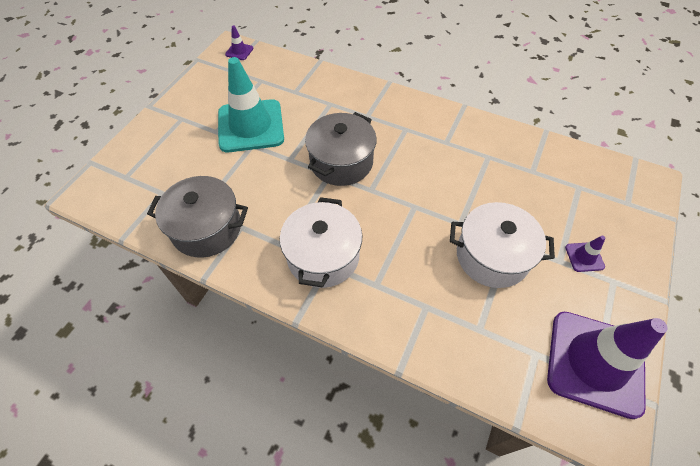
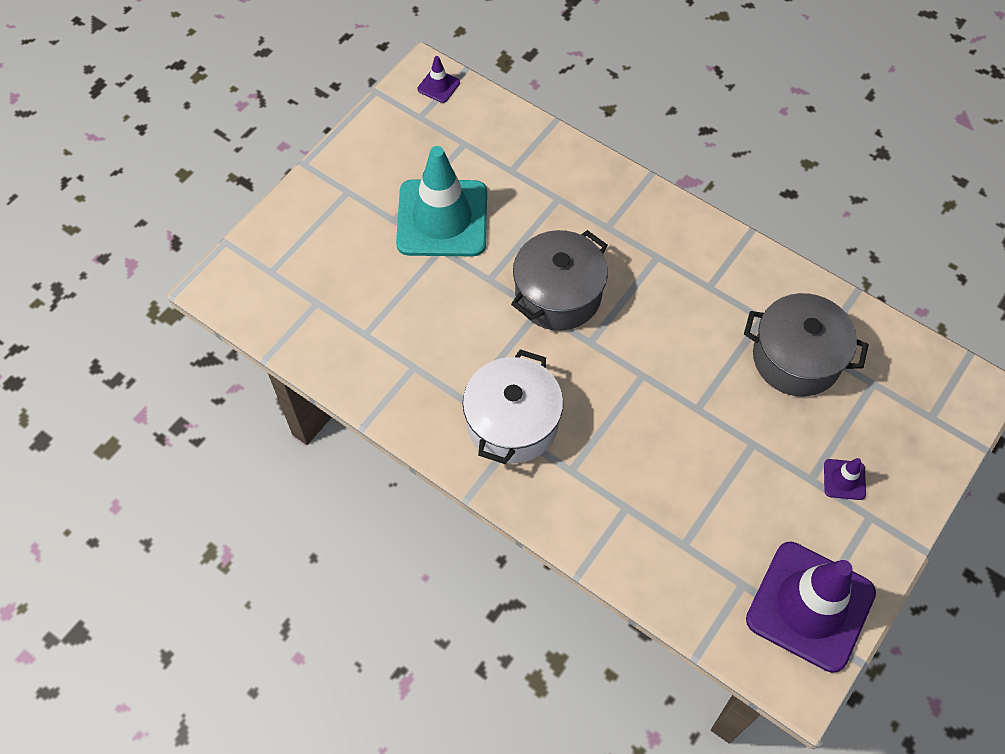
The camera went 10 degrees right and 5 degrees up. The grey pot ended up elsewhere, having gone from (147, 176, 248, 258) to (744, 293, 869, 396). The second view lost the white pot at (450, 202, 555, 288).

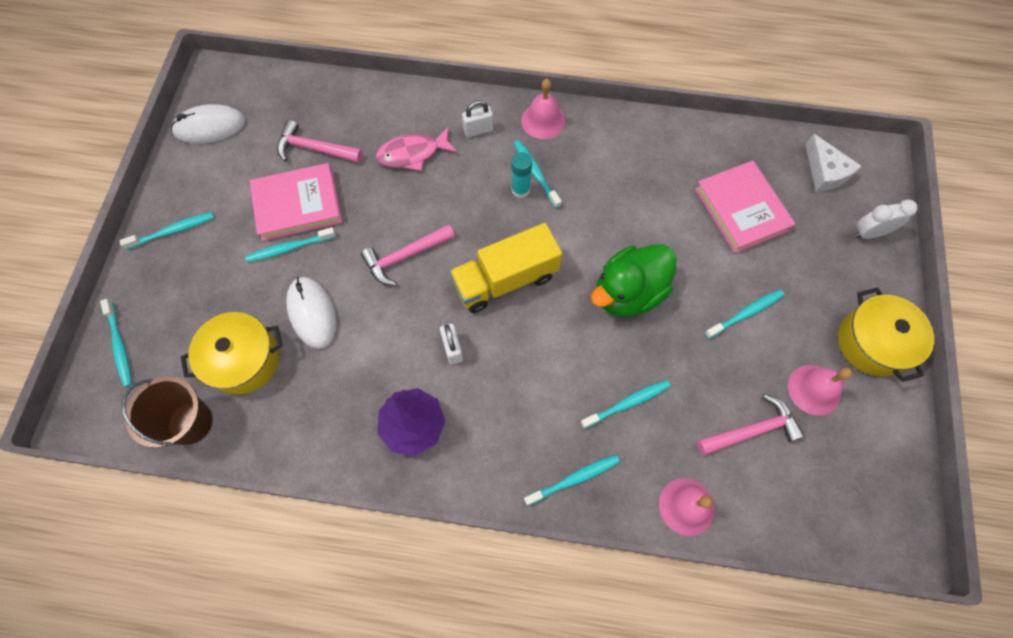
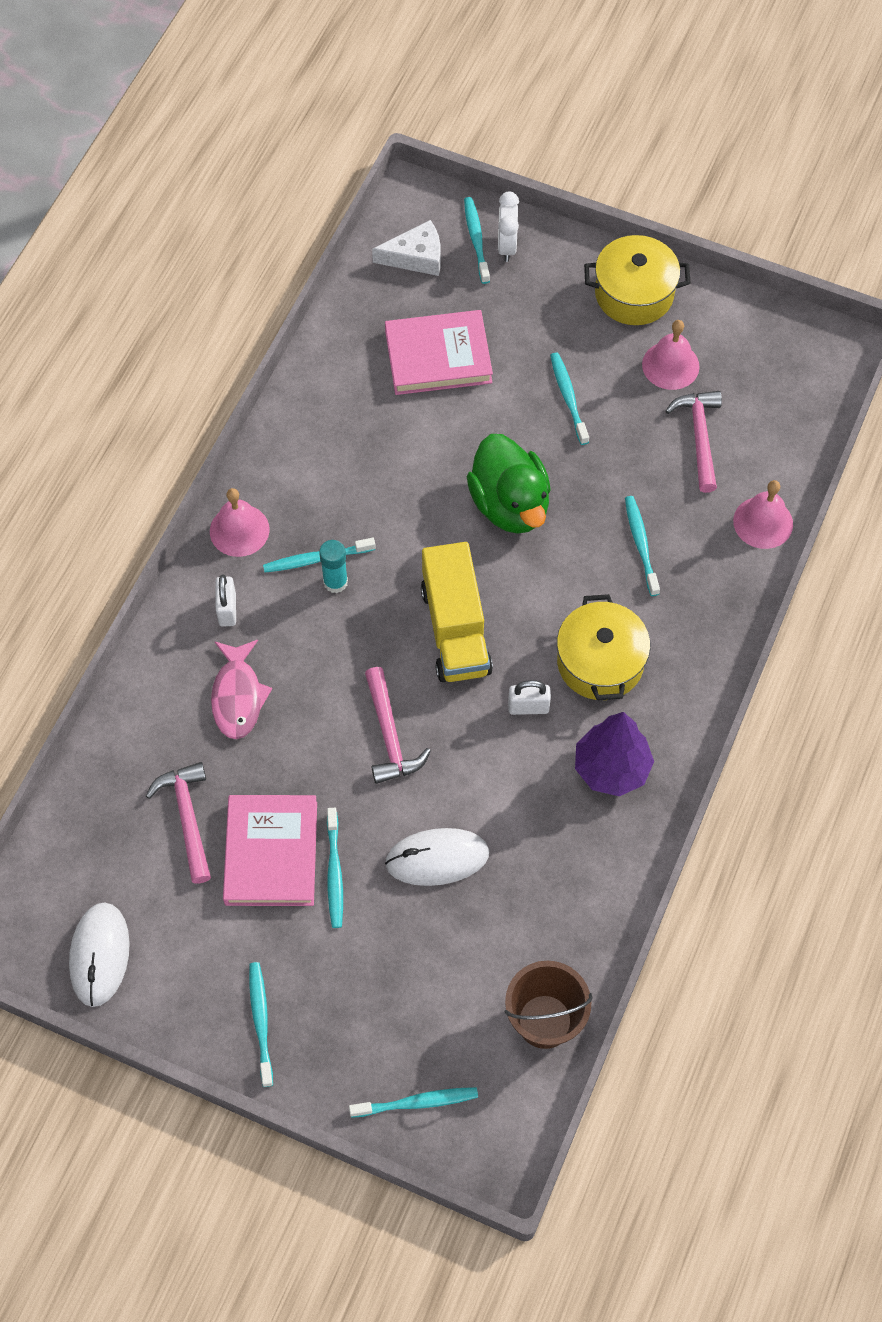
The camera went 75 degrees left and 5 degrees down. The yellow pot ended up elsewhere, having gone from (181, 312, 283, 395) to (557, 594, 651, 700). The pink hammer at (277, 120, 363, 163) ended up facing another way, 135 degrees clockwise from before. The turquoise toothbrush ended up elsewhere, having gone from (524, 455, 620, 506) to (464, 197, 490, 284).

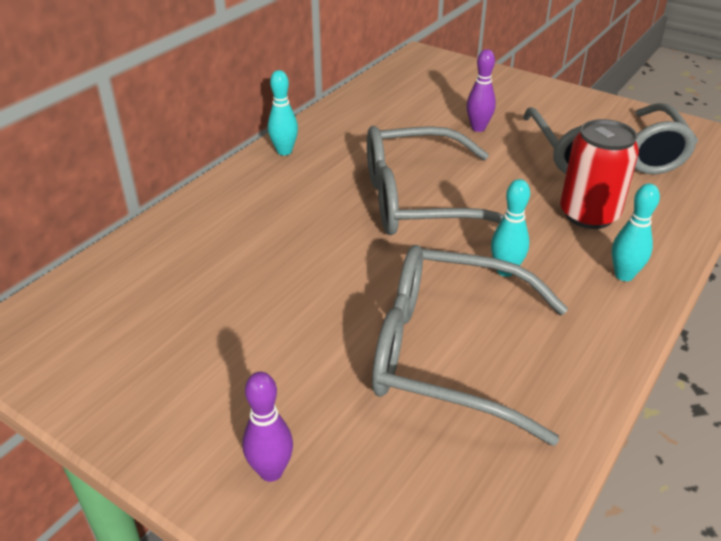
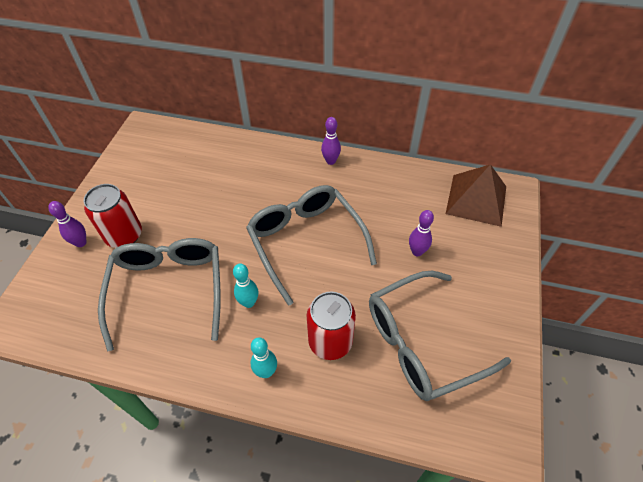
The camera went 70 degrees right and 15 degrees up. What was the turquoise bowling pin at (268, 70, 298, 156) turned into the purple bowling pin at (321, 117, 341, 165). The second view gained the red can at (84, 184, 142, 248). The second view gained the brown pyramid at (446, 164, 506, 227).

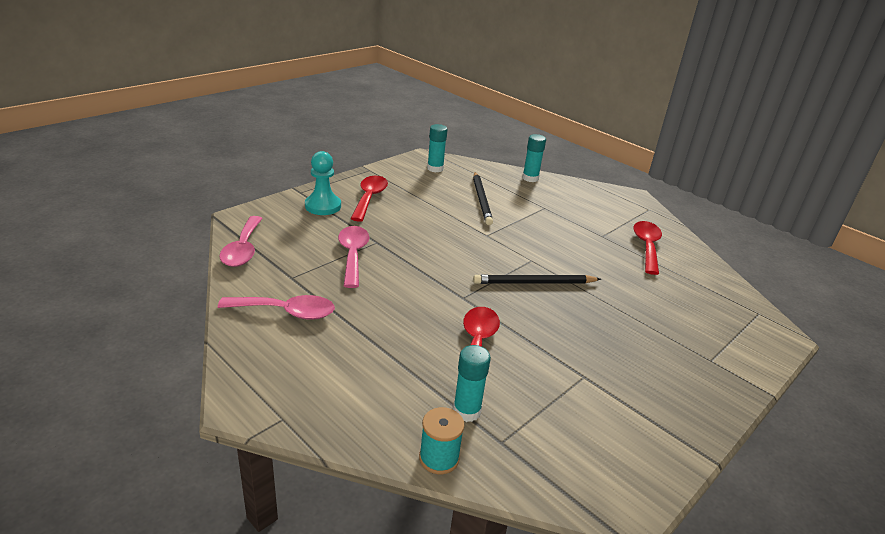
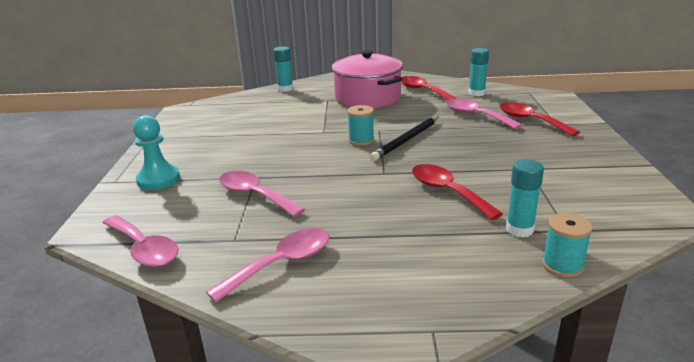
The camera went 40 degrees left and 5 degrees down. The red spoon ended up elsewhere, having gone from (350, 176, 388, 222) to (499, 102, 580, 136). The turquoise glue stick ended up elsewhere, having gone from (427, 124, 448, 173) to (469, 48, 489, 96). The second view lost the black pencil at (473, 172, 493, 225). The second view gained the pink pot at (332, 50, 403, 108). The second view gained the turquoise spool at (347, 105, 374, 146). The second view gained the pink spoon at (446, 99, 522, 129).

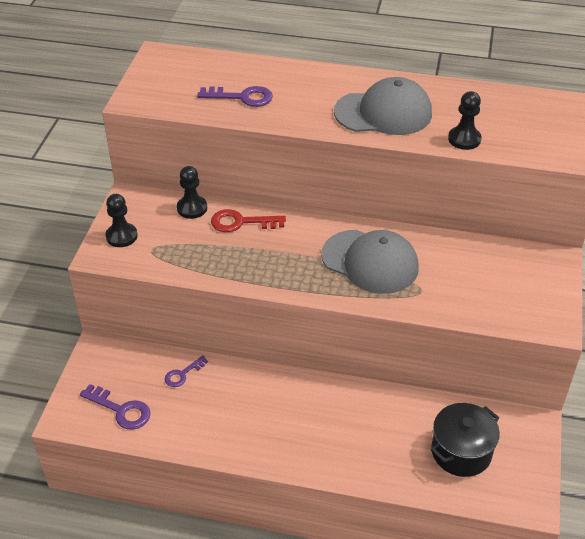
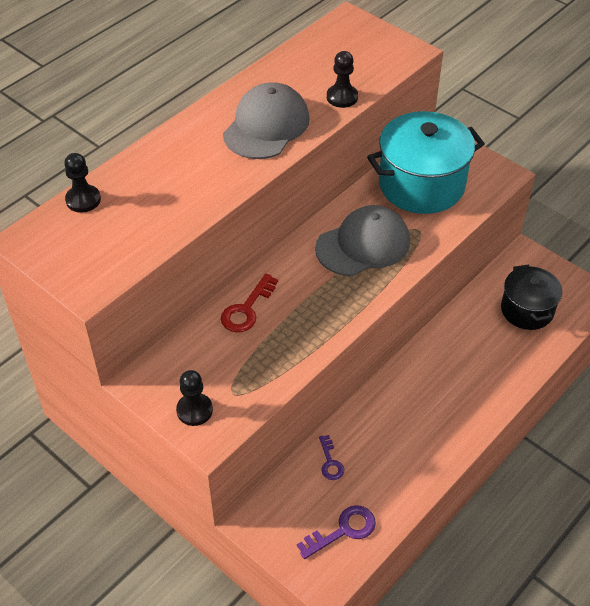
The camera went 60 degrees left and 5 degrees up. The black pawn ended up elsewhere, having gone from (177, 166, 207, 219) to (64, 153, 101, 213). The second view lost the purple key at (197, 86, 273, 107). The second view gained the turquoise pot at (367, 111, 485, 214).

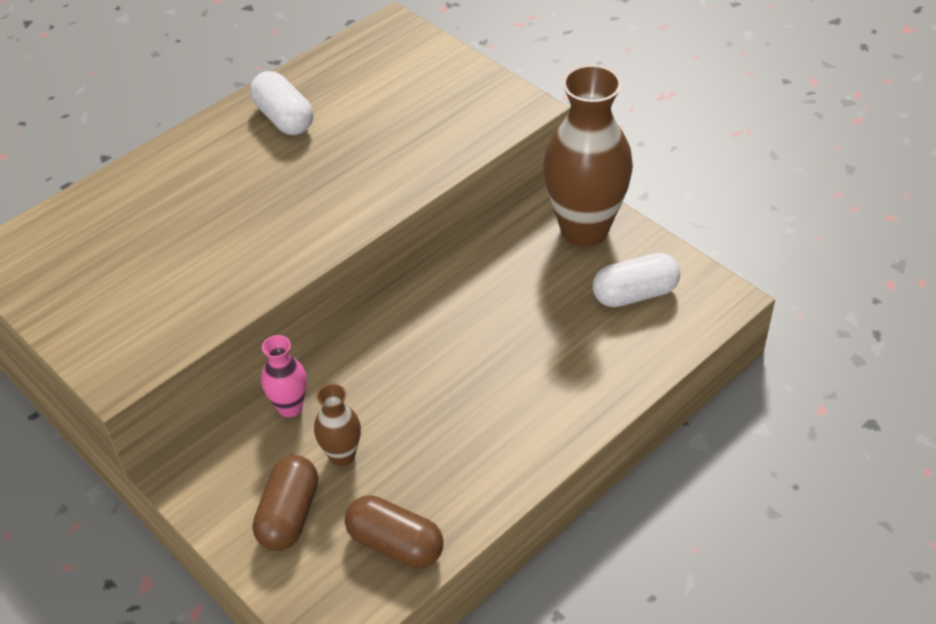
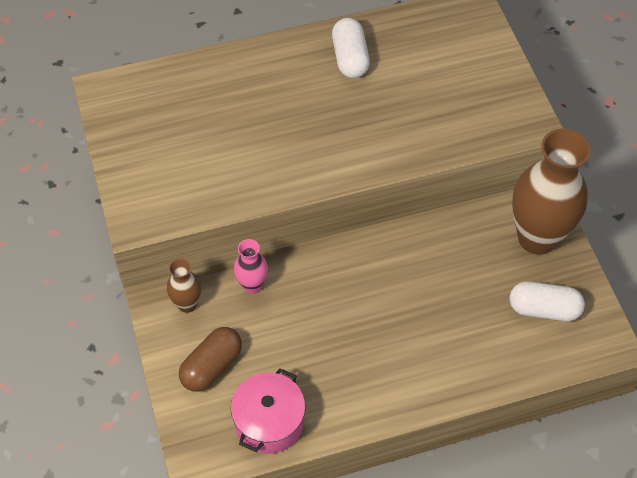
The camera went 25 degrees right and 10 degrees up. The brown vase ended up elsewhere, having gone from (314, 384, 361, 467) to (167, 258, 201, 313). Where the brown capsule stood at (345, 495, 443, 568), the pink pot came to stand at (231, 368, 305, 454).

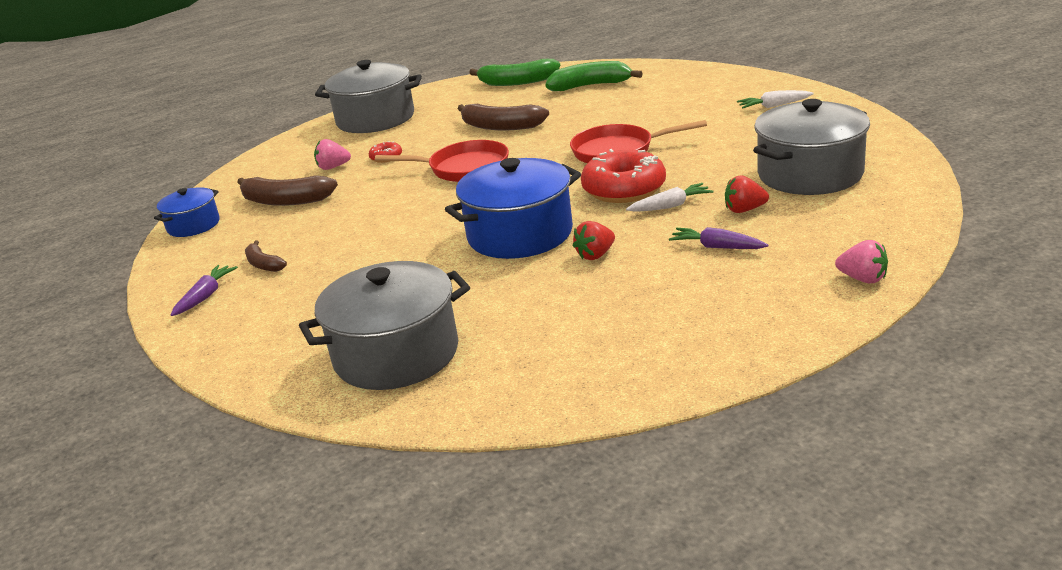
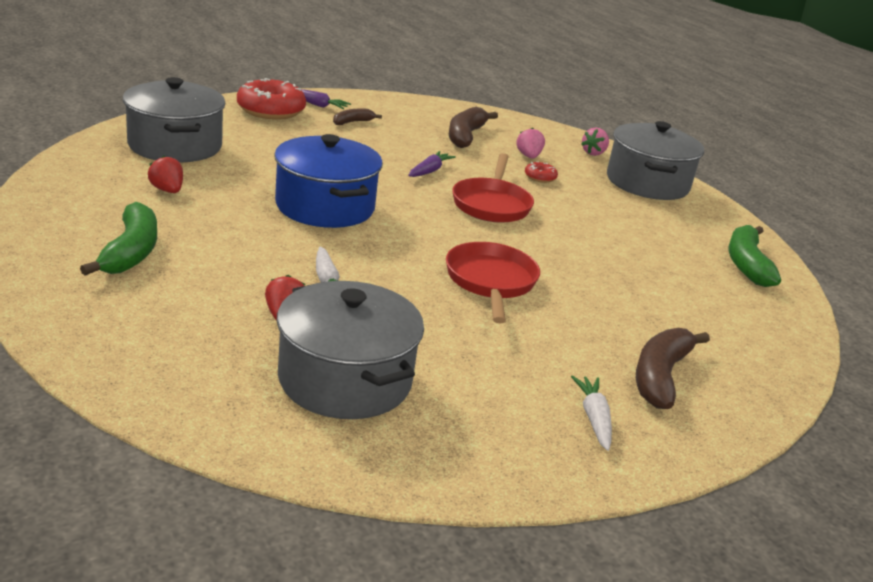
The camera went 85 degrees right and 0 degrees up. The second view lost the blue pot at (154, 187, 220, 237). The brown banana ended up elsewhere, having gone from (458, 104, 549, 130) to (636, 328, 710, 409). The green banana ended up elsewhere, having gone from (545, 61, 643, 91) to (80, 202, 157, 276). The red strawberry ended up elsewhere, having gone from (573, 221, 615, 260) to (148, 156, 183, 193). The red donut ended up elsewhere, having gone from (581, 149, 666, 203) to (237, 78, 306, 120). The purple carrot ended up elsewhere, having gone from (669, 227, 769, 249) to (408, 151, 456, 177). The pink strawberry ended up elsewhere, having gone from (835, 240, 888, 283) to (581, 127, 609, 156).

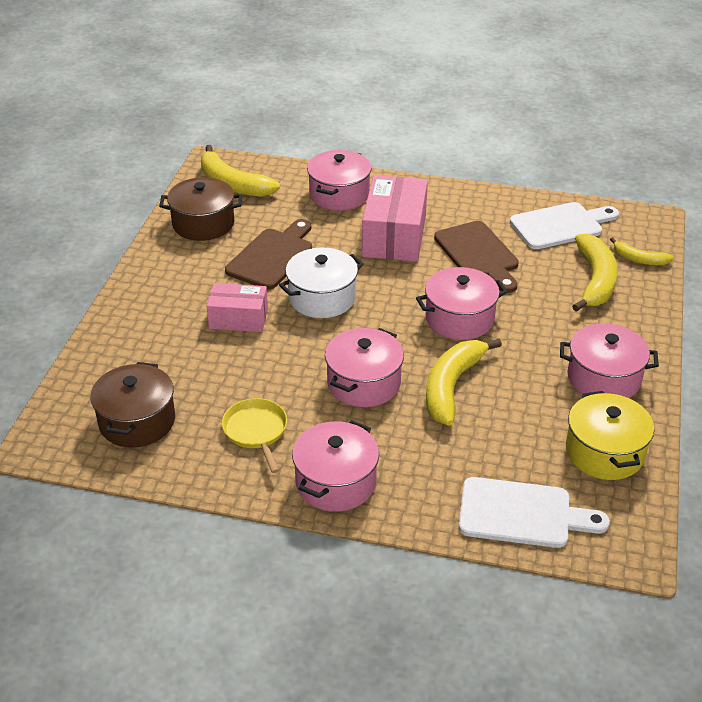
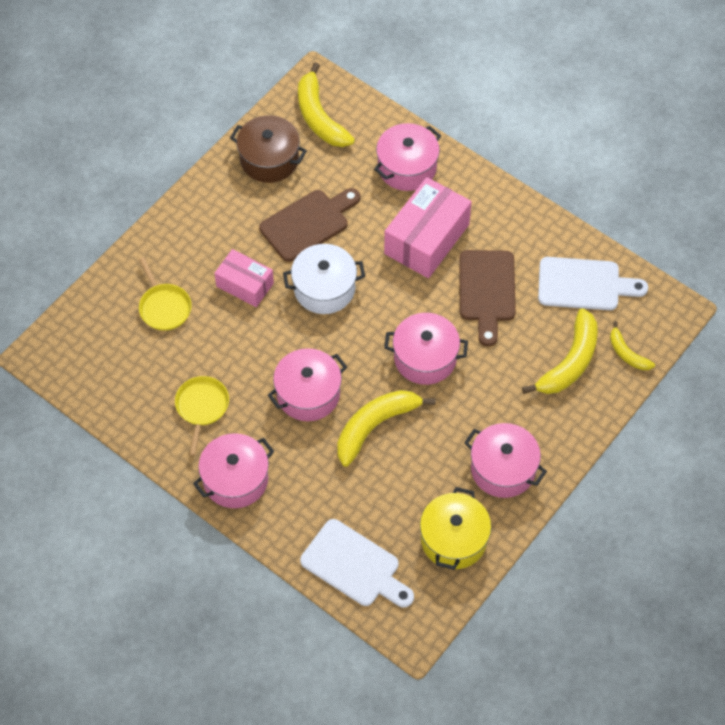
The camera went 25 degrees right and 20 degrees up. The second view lost the brown pot at (90, 362, 175, 448). The second view gained the yellow pan at (139, 257, 192, 331).

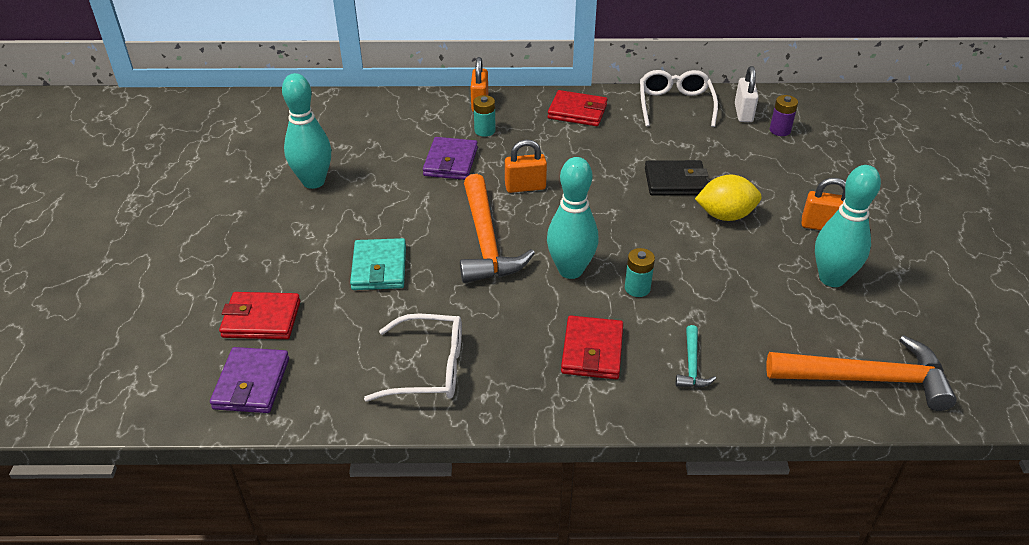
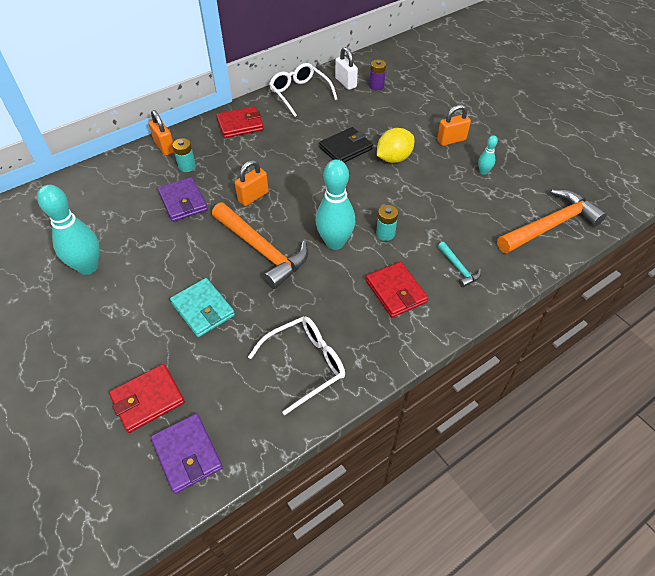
The camera went 35 degrees left and 10 degrees up. The size of the turquoise bowling pin at (815, 165, 881, 287) changed by a factor of 0.47.

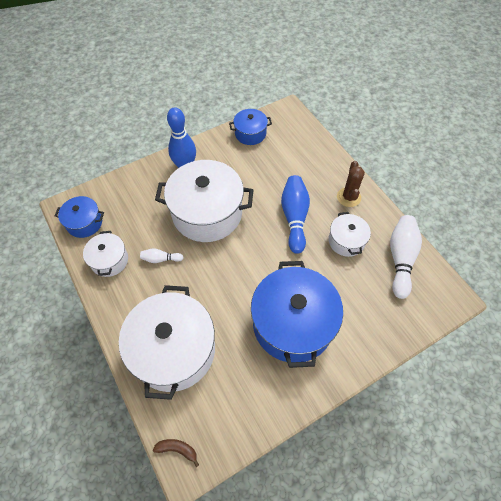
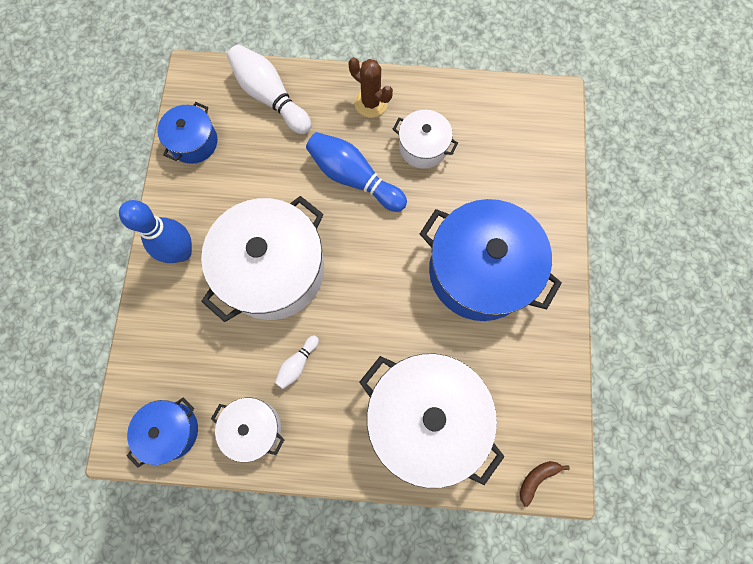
The camera went 55 degrees left and 15 degrees up. The white bowling pin ended up elsewhere, having gone from (390, 215, 422, 299) to (227, 44, 311, 134).

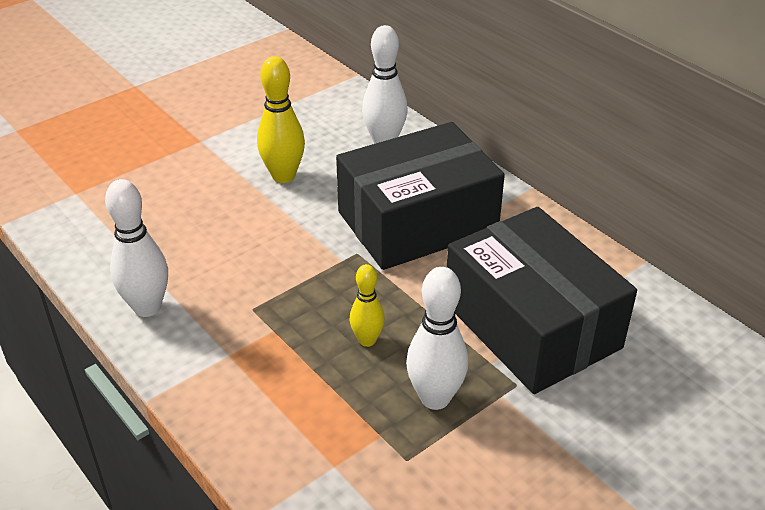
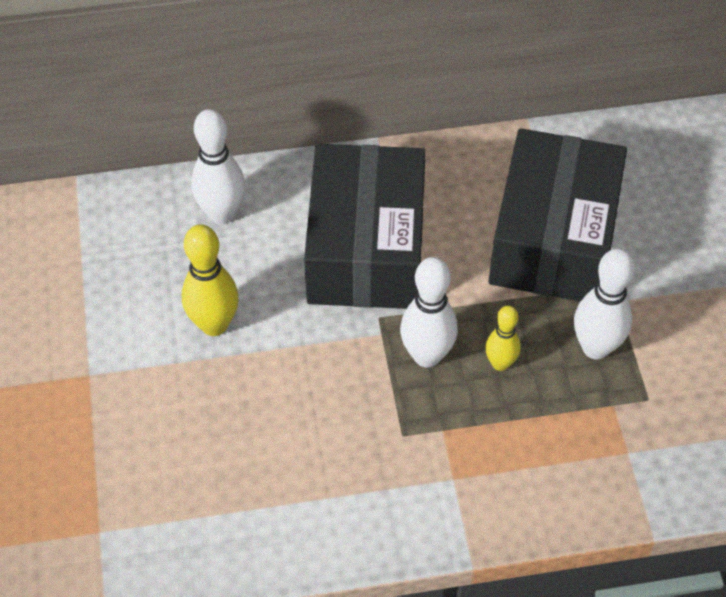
The camera went 60 degrees left and 15 degrees up. The white bowling pin ended up elsewhere, having gone from (105, 179, 168, 317) to (400, 257, 458, 368). The black box at (447, 207, 637, 394) ended up facing another way, 75 degrees counterclockwise from before.

